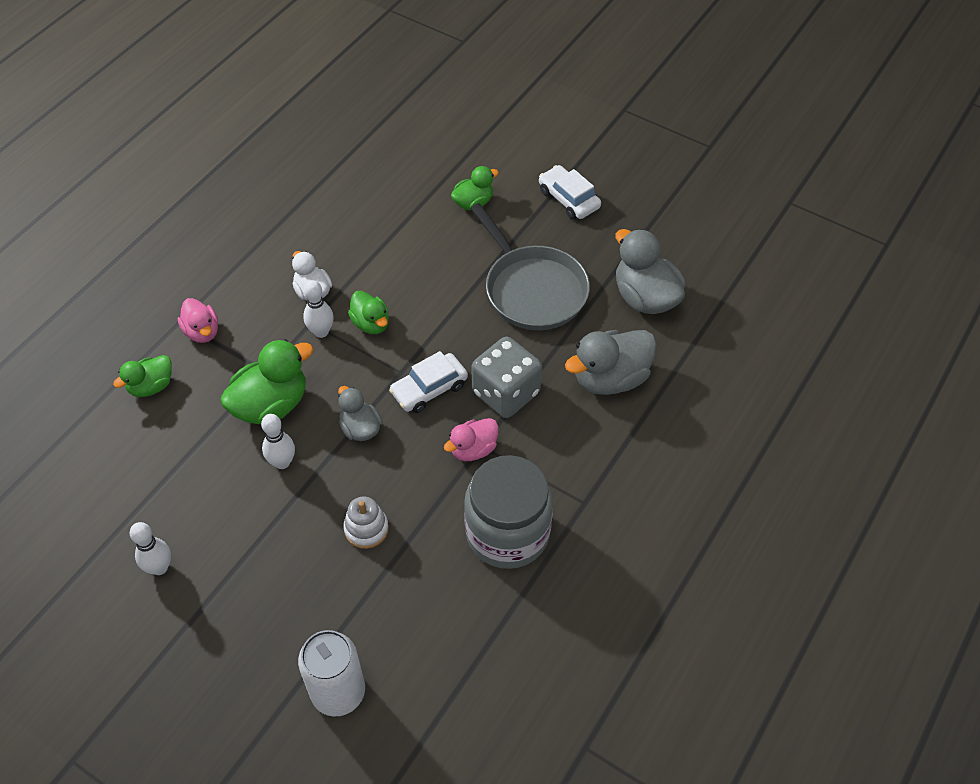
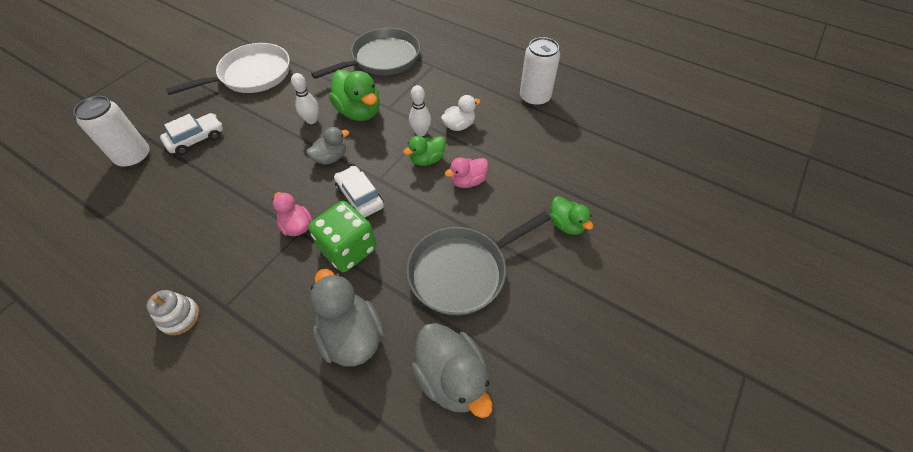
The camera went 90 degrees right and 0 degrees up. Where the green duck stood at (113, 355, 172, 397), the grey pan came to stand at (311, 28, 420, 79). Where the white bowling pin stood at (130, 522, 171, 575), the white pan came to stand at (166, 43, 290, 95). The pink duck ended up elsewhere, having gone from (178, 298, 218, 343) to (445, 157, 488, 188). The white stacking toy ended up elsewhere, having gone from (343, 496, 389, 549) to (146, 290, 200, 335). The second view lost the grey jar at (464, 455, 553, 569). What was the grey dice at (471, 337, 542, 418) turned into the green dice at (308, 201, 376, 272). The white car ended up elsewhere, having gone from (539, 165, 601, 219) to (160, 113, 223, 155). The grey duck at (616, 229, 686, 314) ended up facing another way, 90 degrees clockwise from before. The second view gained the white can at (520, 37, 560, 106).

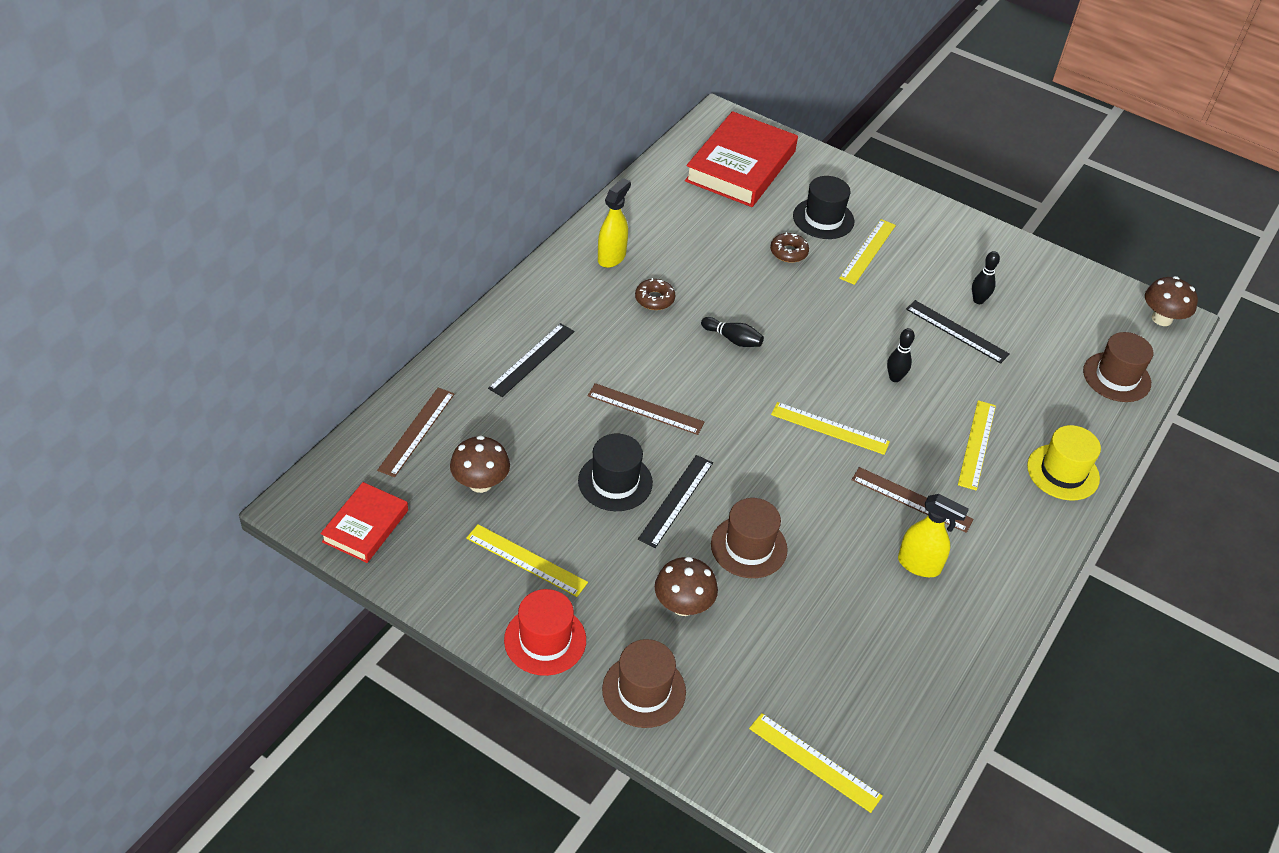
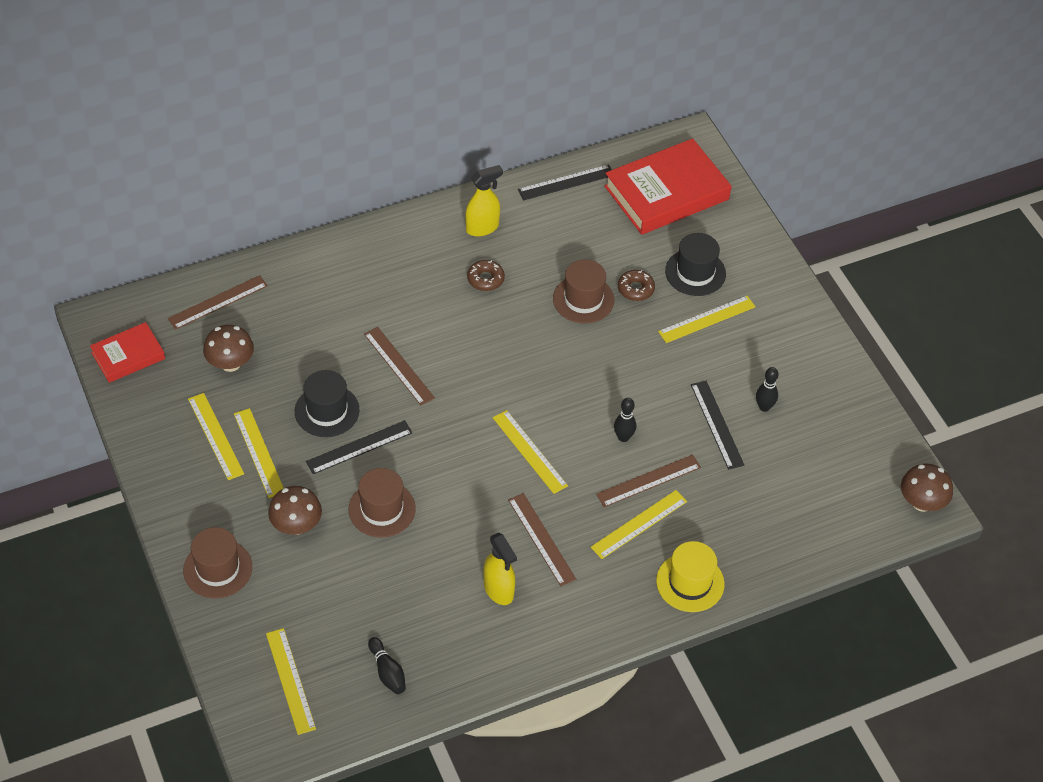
The camera went 35 degrees right and 5 degrees up. The black ruler ended up elsewhere, having gone from (488, 323, 575, 397) to (518, 164, 612, 200). The second view lost the red hat at (504, 589, 586, 676). The black bowling pin ended up elsewhere, having gone from (701, 317, 764, 347) to (368, 637, 406, 694). The brown hat ended up elsewhere, having gone from (1083, 332, 1153, 402) to (553, 259, 614, 324). The second view gained the yellow ruler at (234, 408, 283, 498). The second view gained the brown ruler at (596, 455, 701, 507).

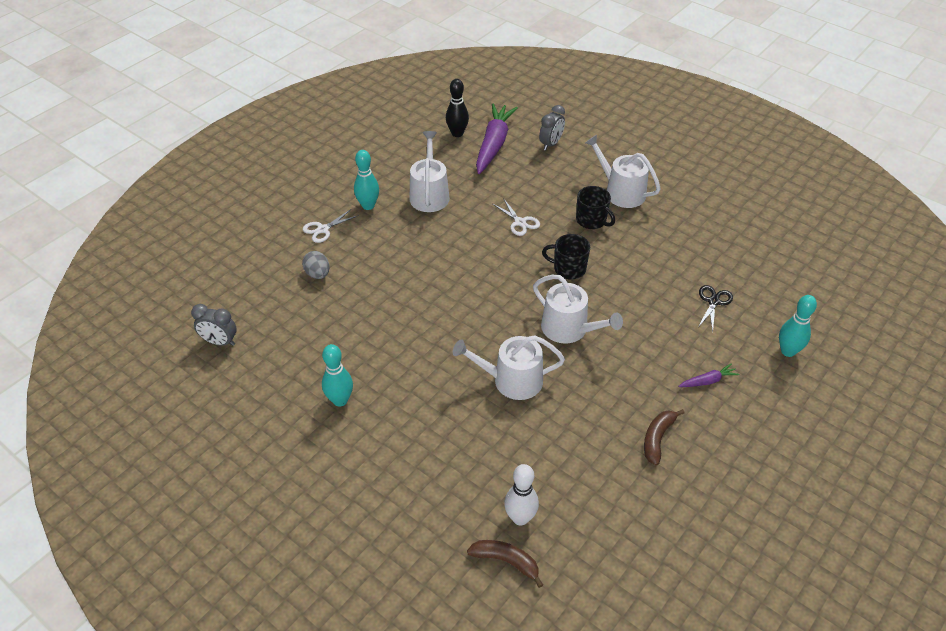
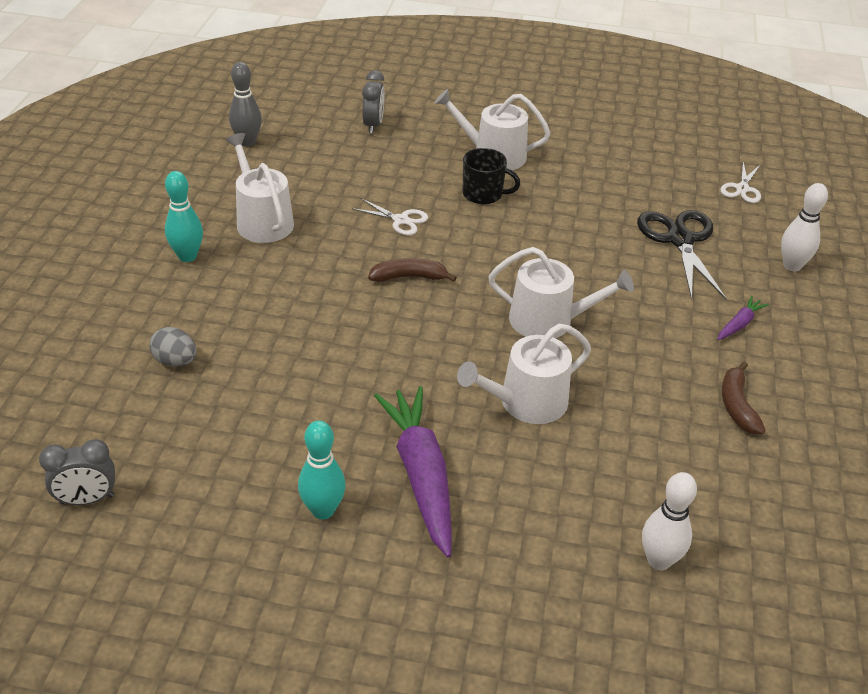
The camera went 30 degrees left and 5 degrees down. The white scissors ended up elsewhere, having gone from (303, 209, 359, 243) to (720, 162, 761, 203). What was the black bowling pin at (446, 79, 469, 137) turned into the grey bowling pin at (229, 62, 262, 147). The brown banana ended up elsewhere, having gone from (467, 540, 543, 588) to (368, 258, 457, 282). The purple carrot ended up elsewhere, having gone from (476, 103, 518, 174) to (374, 386, 452, 557). The second view lost the black mug at (542, 234, 590, 279). The size of the black scissors at (698, 285, 733, 331) changed by a factor of 1.81. What was the turquoise bowling pin at (779, 295, 817, 357) turned into the white bowling pin at (781, 183, 828, 271).

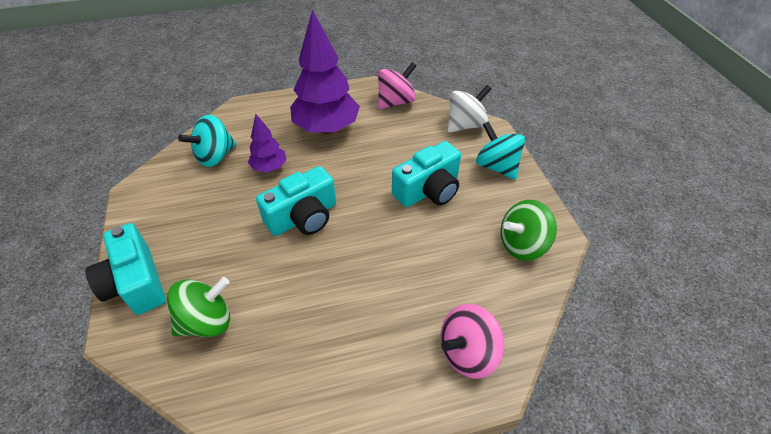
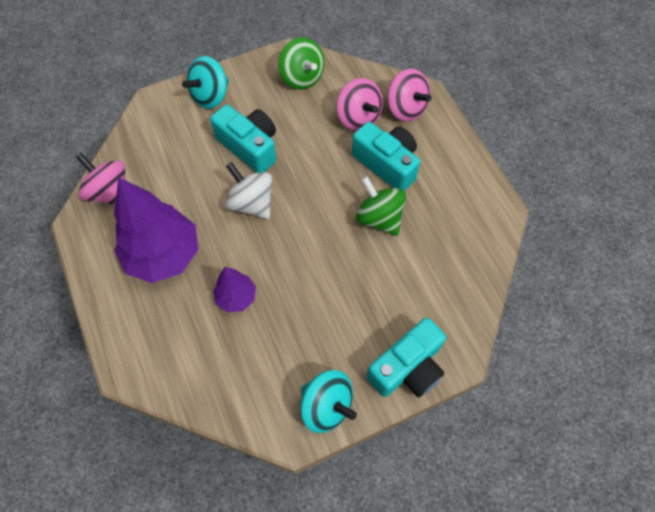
The camera went 100 degrees left and 15 degrees up. The green spinning top ended up elsewhere, having gone from (167, 277, 230, 337) to (356, 176, 406, 236). The turquoise spinning top ended up elsewhere, having gone from (178, 115, 236, 167) to (300, 370, 357, 433). The turquoise camera ended up elsewhere, having gone from (256, 166, 336, 236) to (352, 122, 420, 191). The white spinning top ended up elsewhere, having gone from (448, 85, 491, 132) to (225, 162, 272, 219). The second view gained the pink spinning top at (337, 78, 383, 131).

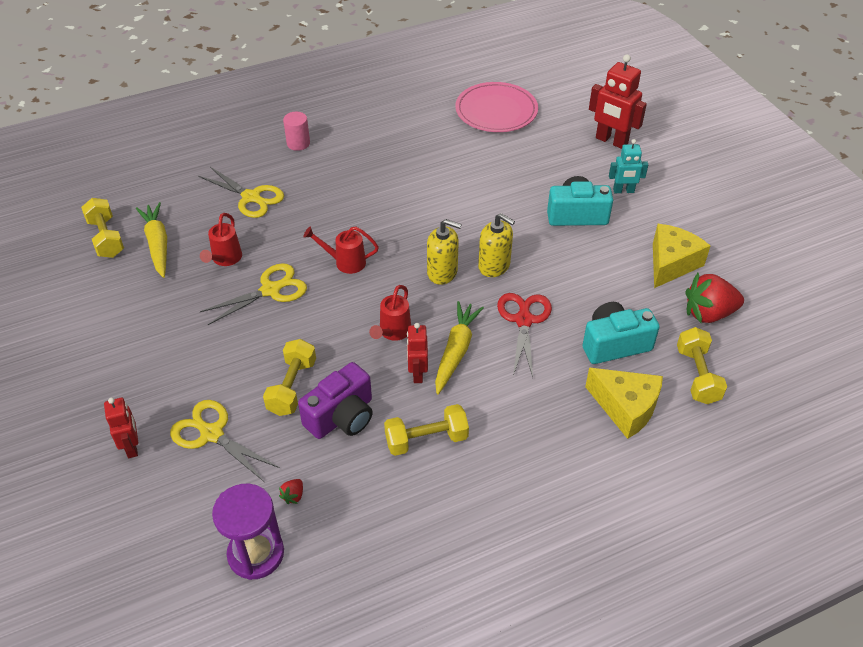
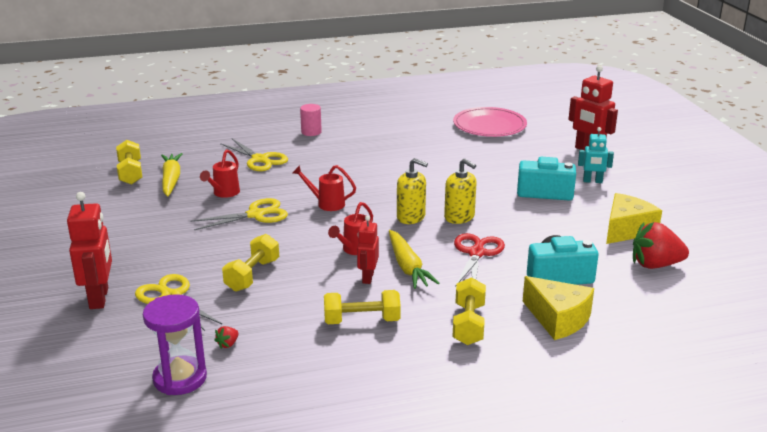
The camera went 10 degrees right and 20 degrees down. The size of the red robot at (104, 397, 138, 458) changed by a factor of 1.63. The second view lost the purple camera at (298, 362, 373, 439). The yellow carrot at (435, 301, 484, 394) ended up facing another way, 135 degrees clockwise from before. The yellow dumbbell ended up elsewhere, having gone from (677, 327, 727, 404) to (452, 277, 486, 345).

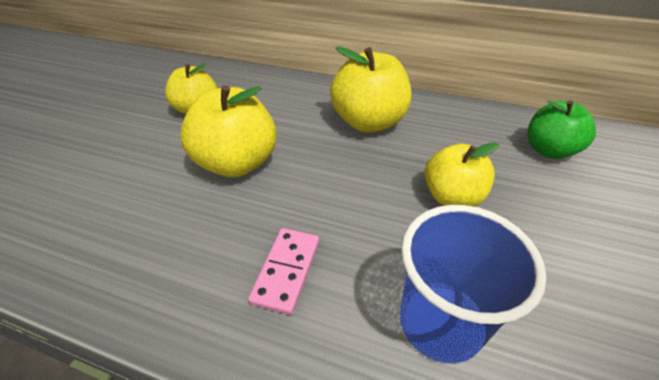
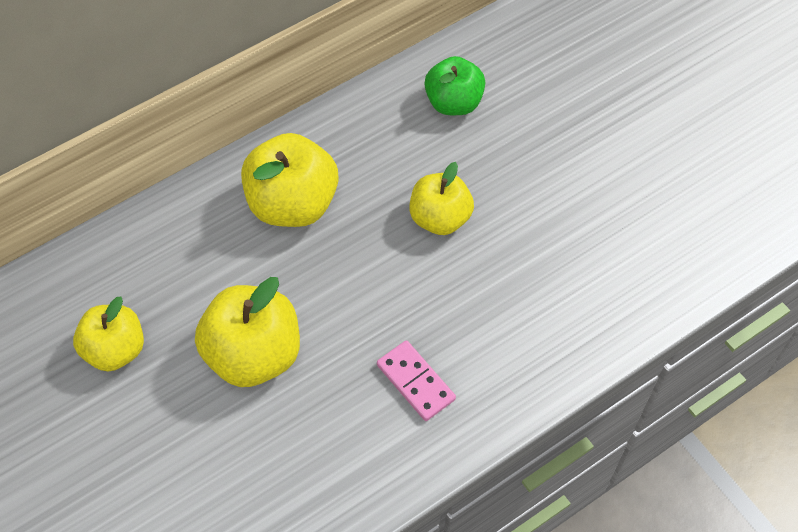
The camera went 55 degrees left and 15 degrees up. The second view lost the blue cup at (400, 205, 547, 364).

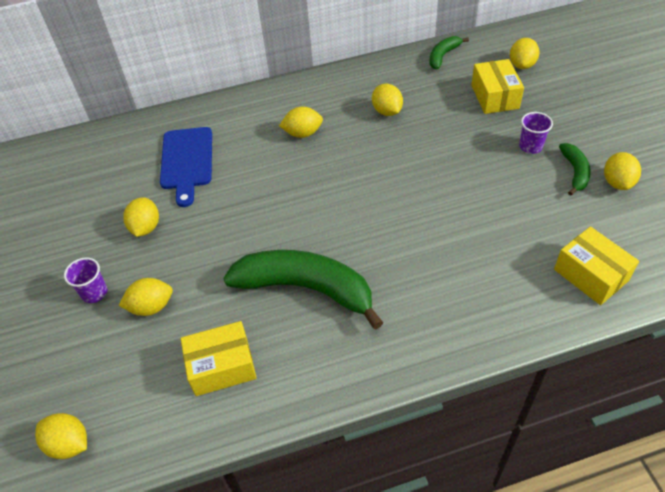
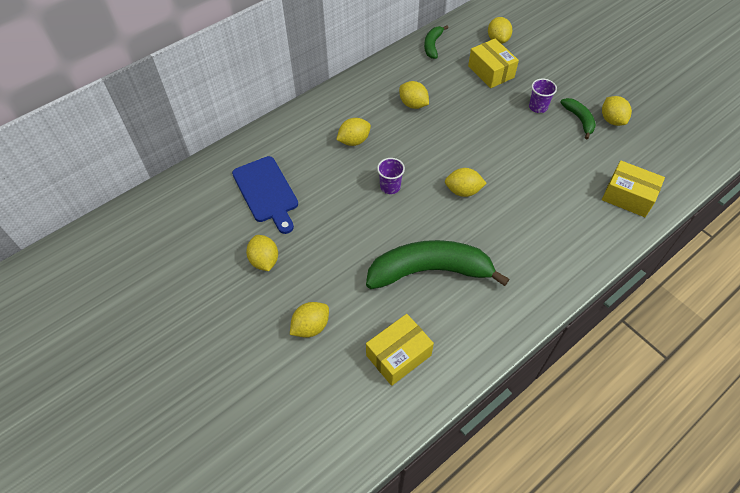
The camera went 25 degrees left and 5 degrees up. The yellow lemon ended up elsewhere, having gone from (35, 413, 87, 459) to (445, 168, 487, 197). The purple cup ended up elsewhere, having gone from (64, 257, 107, 303) to (377, 158, 405, 194).

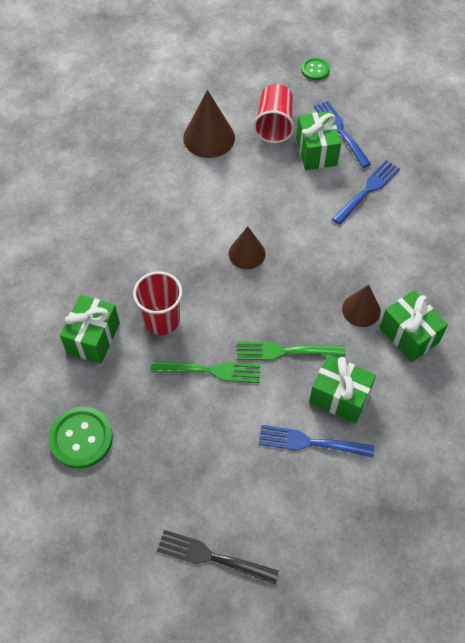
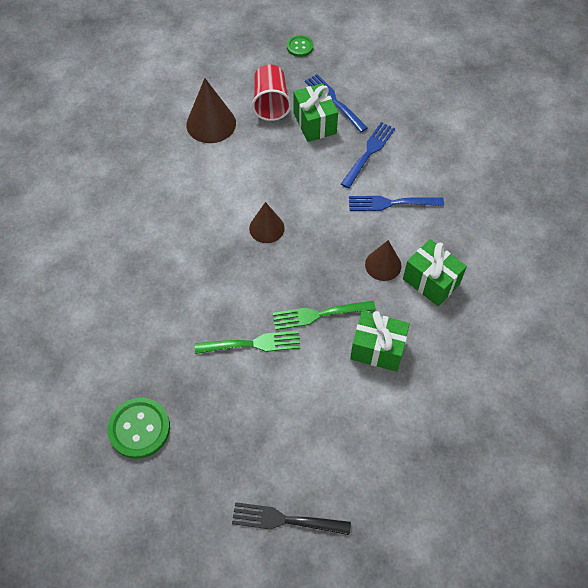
The camera went 10 degrees left and 0 degrees up. The second view lost the green gift at (60, 295, 120, 364). The second view lost the red cup at (133, 271, 182, 335). The blue fork ended up elsewhere, having gone from (259, 425, 374, 458) to (349, 196, 444, 211).

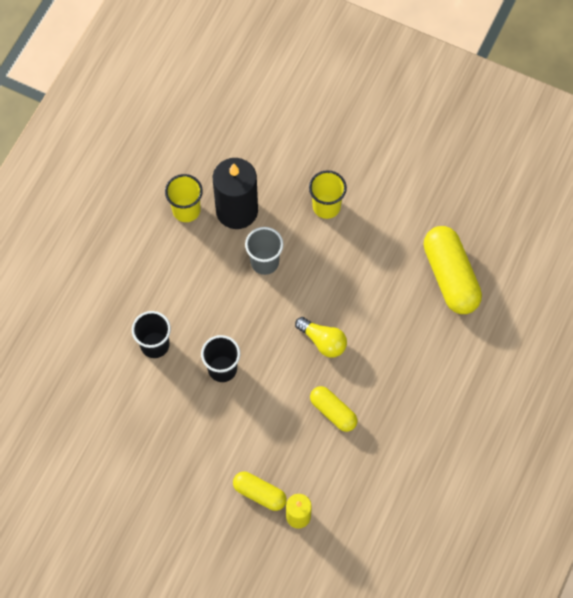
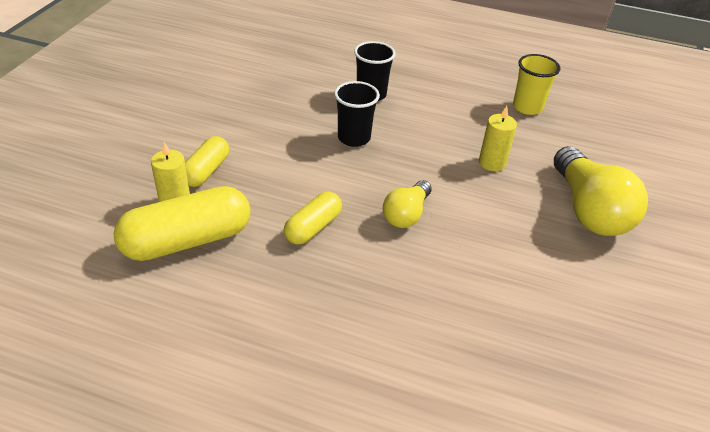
The camera went 80 degrees right and 25 degrees down. The second view lost the black candle at (213, 158, 258, 229). Where the grey cup stood at (245, 227, 283, 275), the yellow candle came to stand at (479, 106, 517, 171). Where the yellow cup stood at (309, 170, 347, 219), the yellow light bulb came to stand at (554, 146, 648, 236). The yellow capsule ended up elsewhere, having gone from (423, 226, 482, 314) to (114, 186, 251, 261).

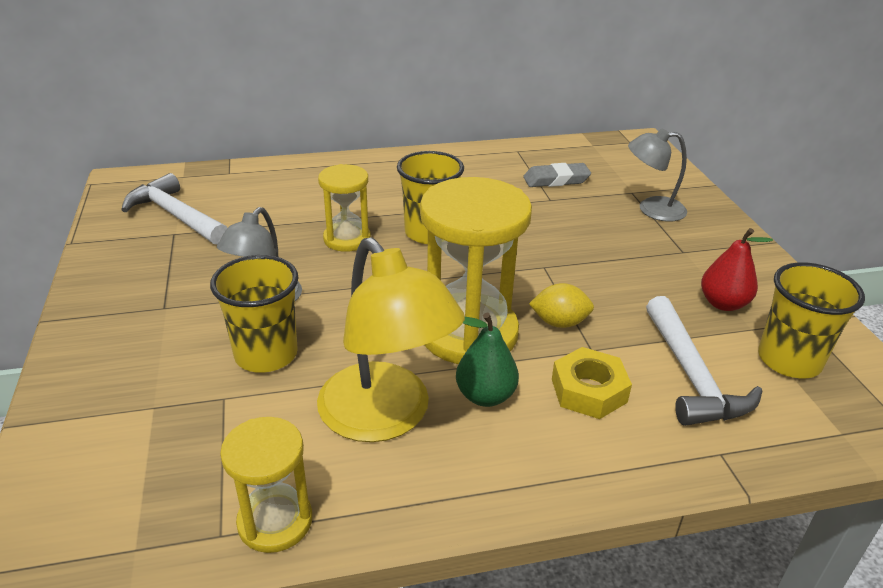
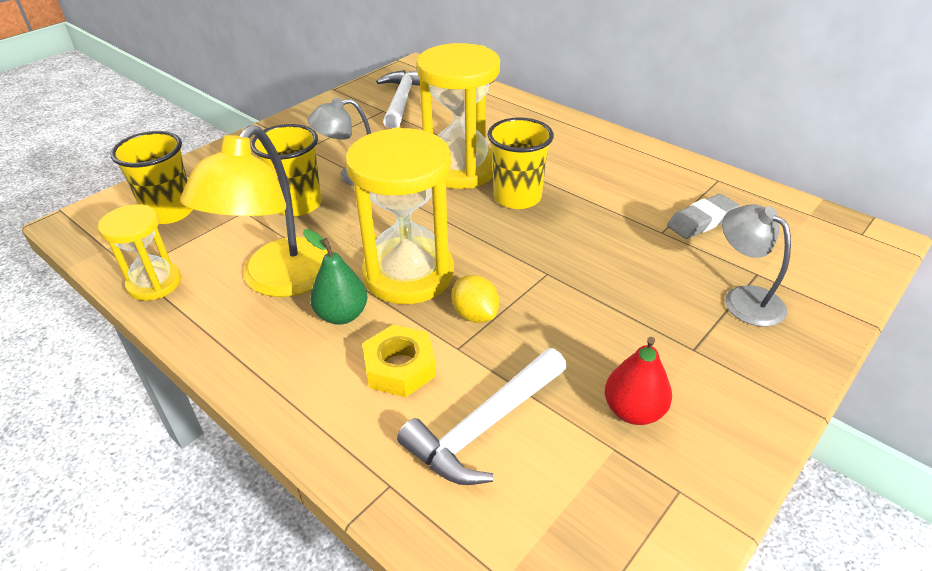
The camera went 55 degrees right and 5 degrees up. The size of the yellow hourglass at (318, 164, 371, 252) changed by a factor of 1.78. The grey eraser at (523, 163, 591, 187) ended up facing another way, 75 degrees counterclockwise from before. The yellow cup ended up elsewhere, having gone from (758, 262, 865, 378) to (110, 131, 193, 224).

